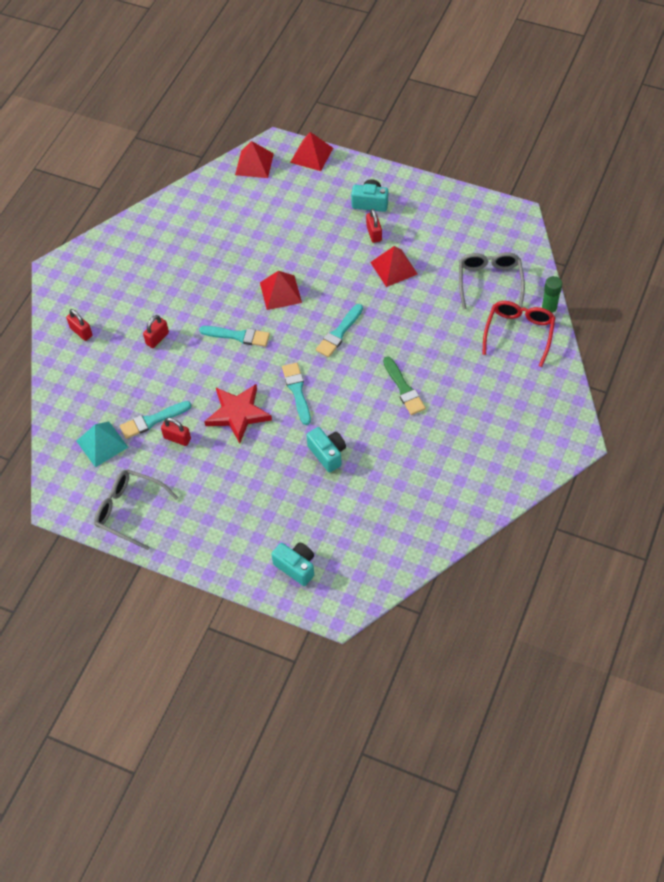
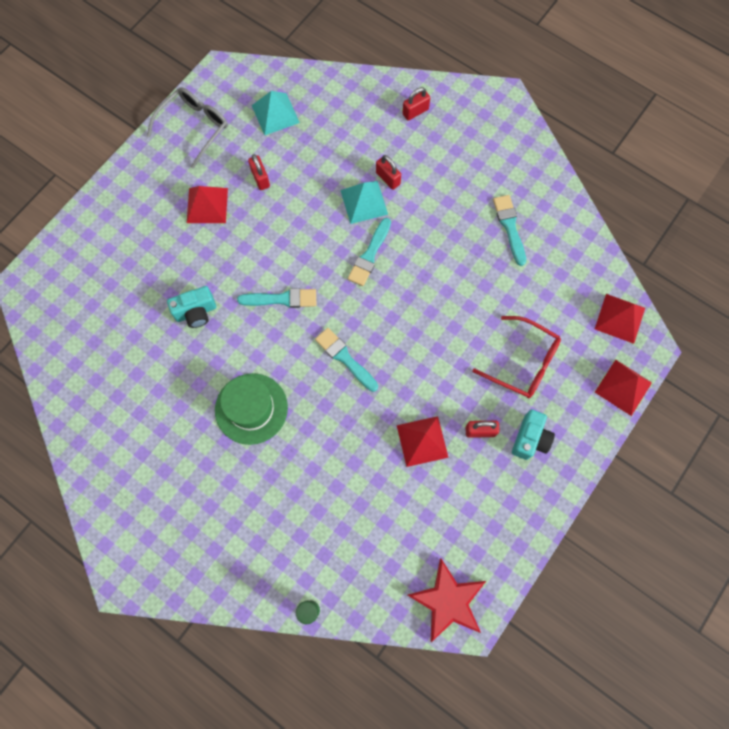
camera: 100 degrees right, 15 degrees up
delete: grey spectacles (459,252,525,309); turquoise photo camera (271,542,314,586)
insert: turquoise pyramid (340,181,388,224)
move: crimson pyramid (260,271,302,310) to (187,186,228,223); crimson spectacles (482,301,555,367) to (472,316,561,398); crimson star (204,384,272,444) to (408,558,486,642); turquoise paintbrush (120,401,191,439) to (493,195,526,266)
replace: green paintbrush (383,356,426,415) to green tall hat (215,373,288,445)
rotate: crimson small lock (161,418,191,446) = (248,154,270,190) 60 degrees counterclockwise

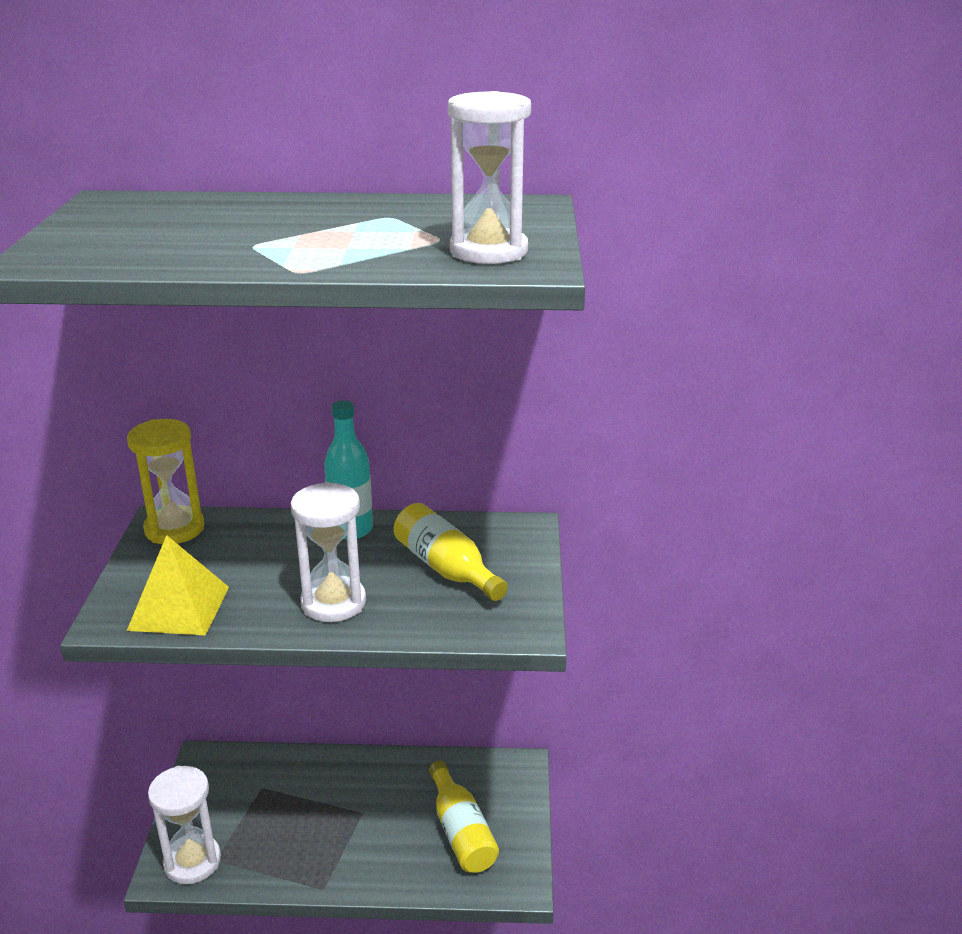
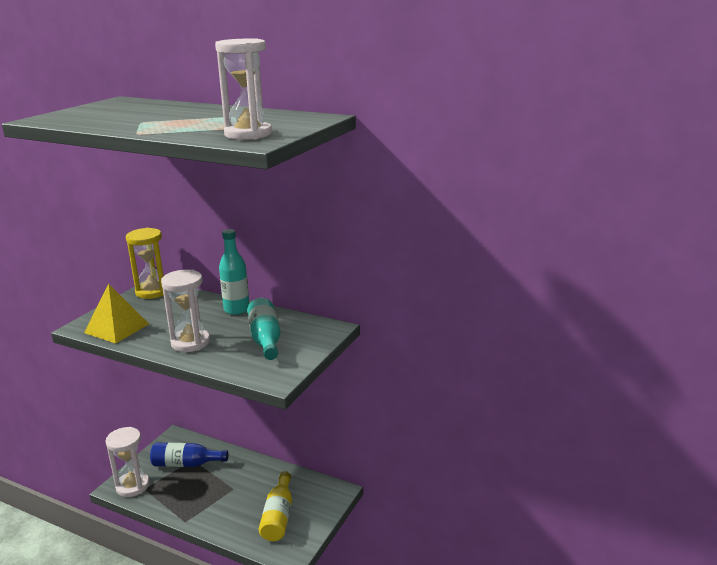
camera: 25 degrees right, 5 degrees down
insert: blue flask (150,443,229,467)
recolor: yellow flask (394,503,508,601) to turquoise flask (247,298,281,360)

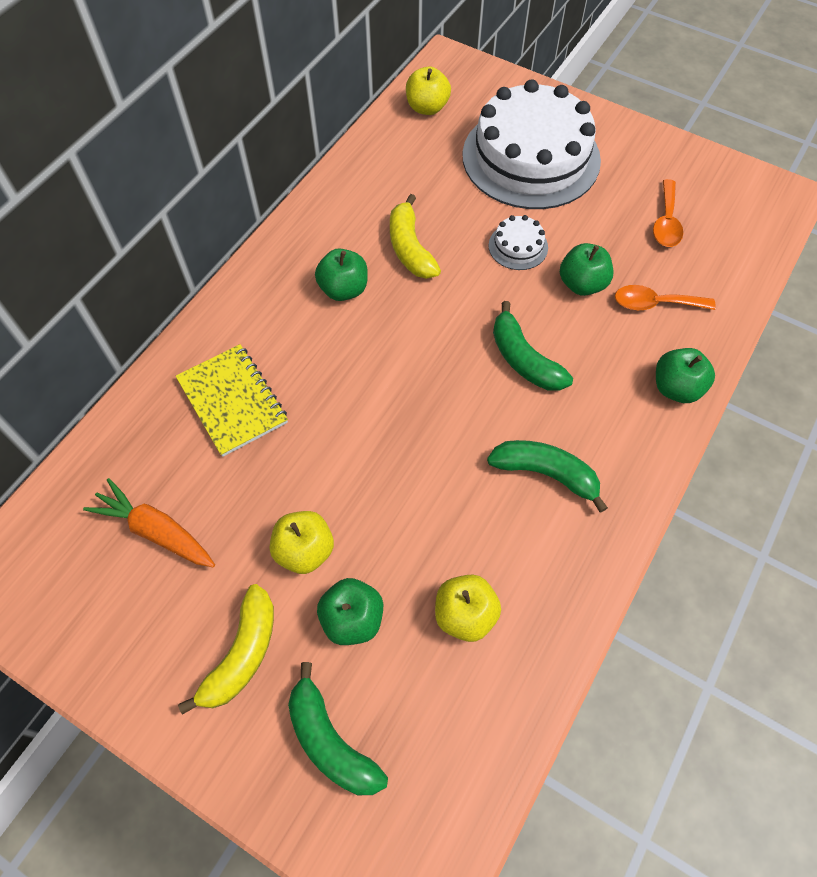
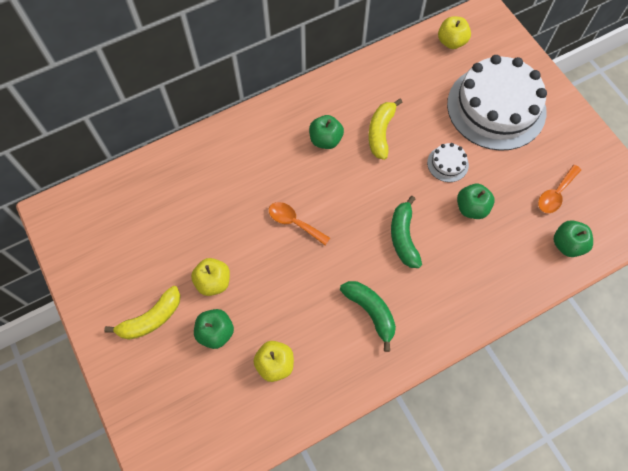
camera: 30 degrees right, 5 degrees up
delete: yellow notebook (176,344,288,457); bright orange root vegetable (83,478,215,567); green toy banana (288,662,388,795)
move: bright orange teaspoon (615,285,716,310) to (269,202,330,245); green apple (656,348,715,403) to (554,220,593,257)

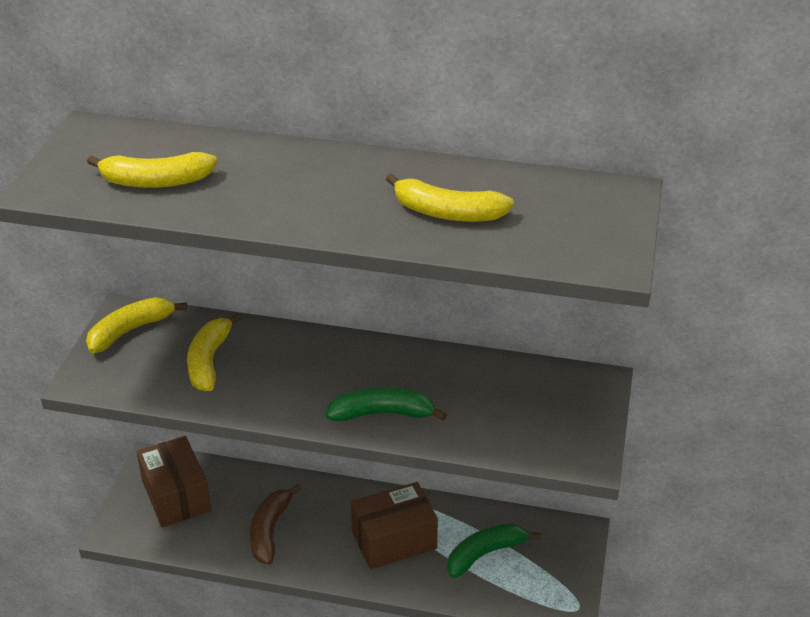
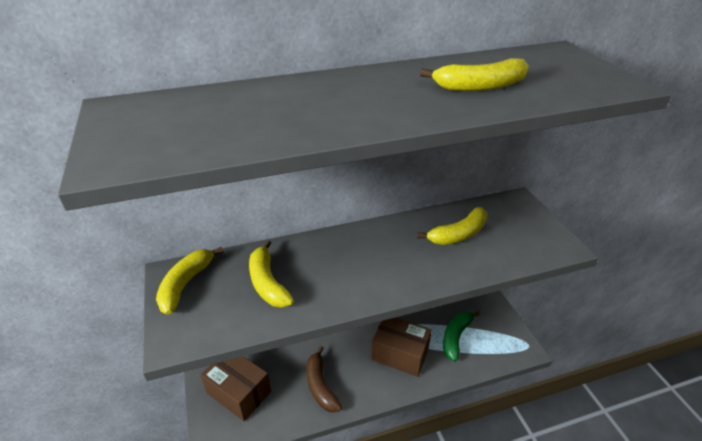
camera: 30 degrees left, 0 degrees up
delete: green toy banana (325,387,447,422)
move: yellow toy banana (87,152,217,188) to (417,207,487,245)
rotate: russet package (351,482,438,569) = (371,317,432,377) 75 degrees clockwise

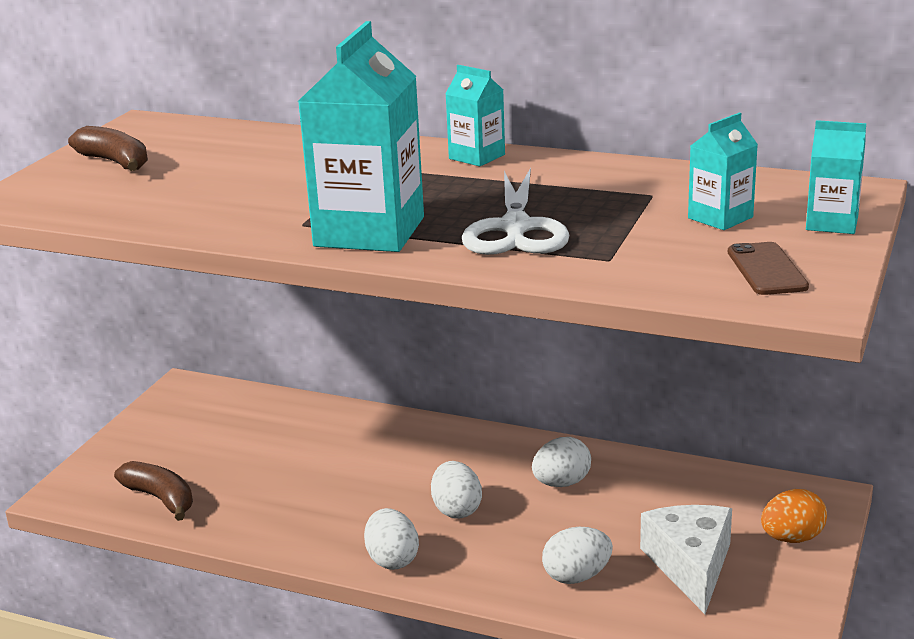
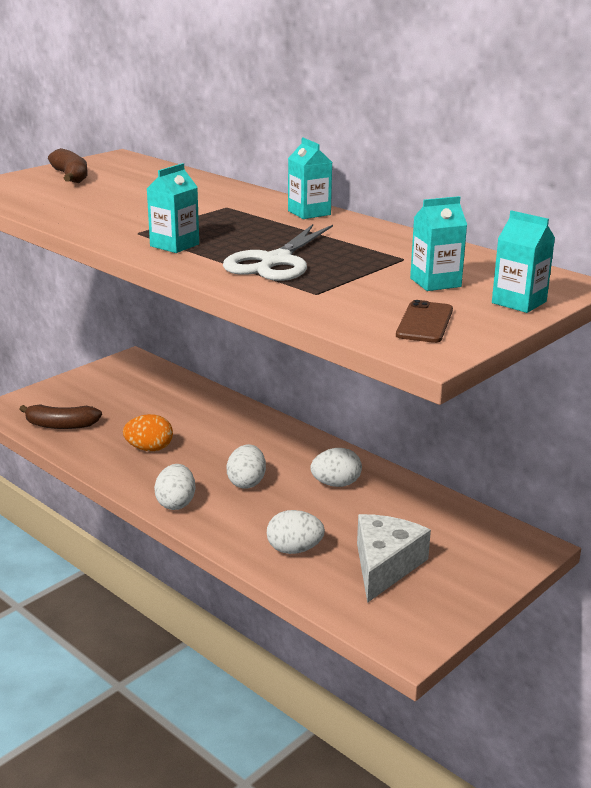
camera: 20 degrees right, 0 degrees up
move: bright orange egg (761,489,827,543) to (123,414,173,451)
rotate: russet toy banana (114,461,193,521) = (20,404,102,429) 120 degrees clockwise
resize: turquoise juice carton (298,21,424,252) = (147,163,199,253) x0.51

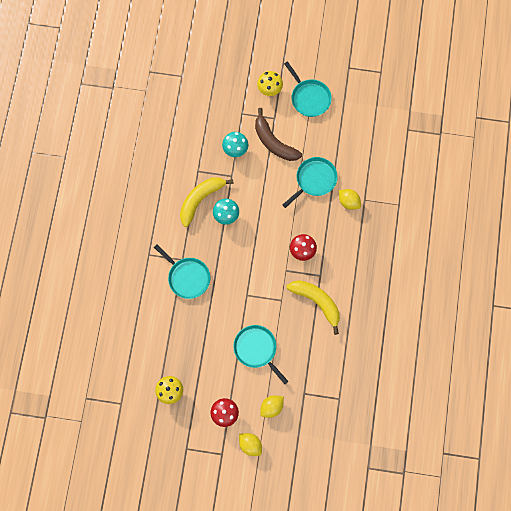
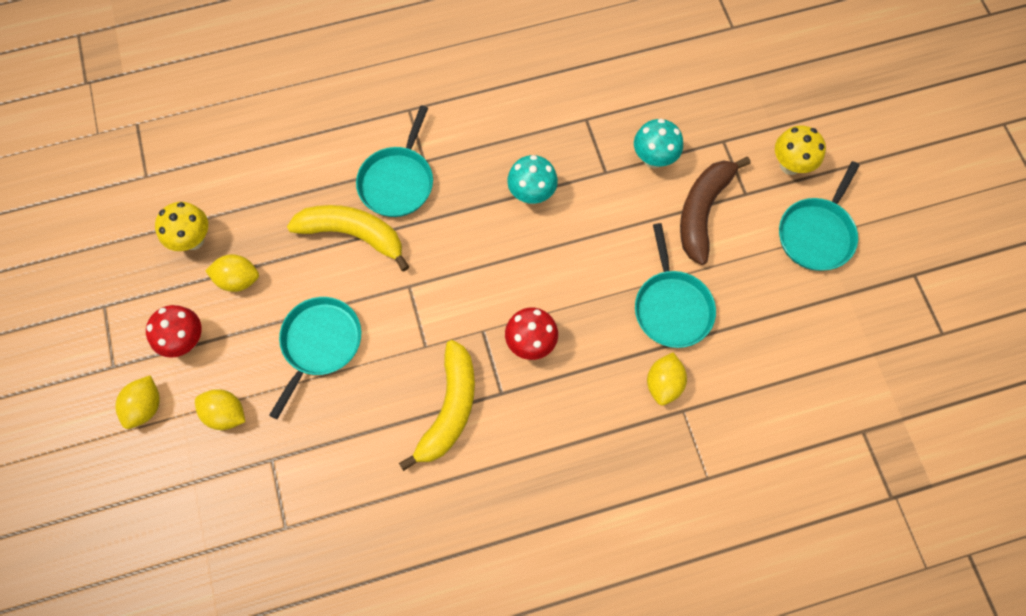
camera: 65 degrees right, 5 degrees down
insert: yellow toy lemon (205,254,259,292)
move: yellow toy banana (180,177,234,227) to (287,205,409,271)
rotate: turquoise skillet (283,157,338,208) = (635,223,716,348) 60 degrees clockwise

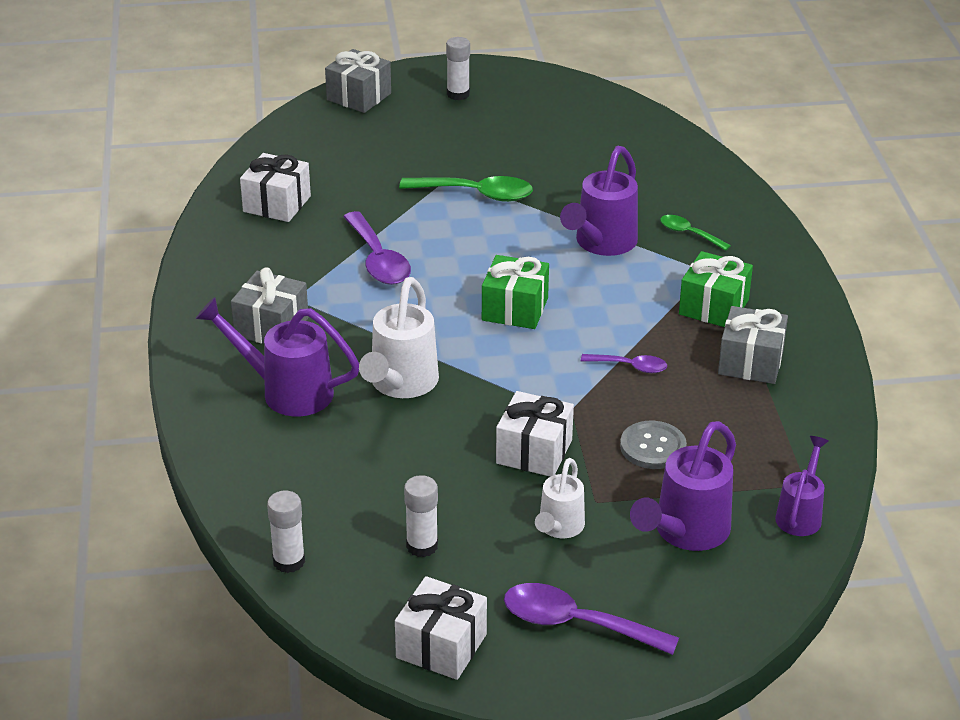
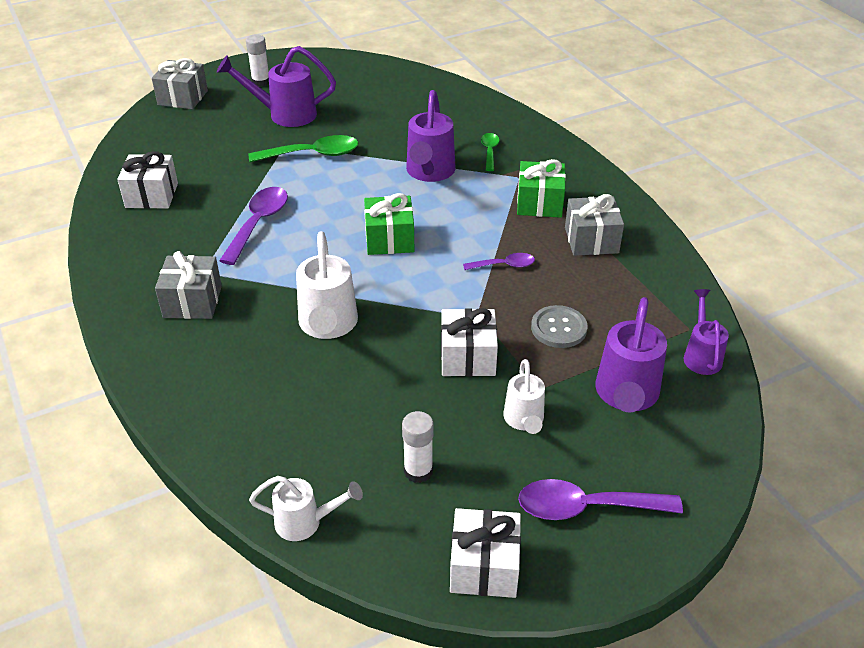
camera: 20 degrees left, 5 degrees up
move: violet watering pot (195,297,359,416) to (217,46,336,127)
replace: pure white glue stick (267,491,305,573) to pure white watering pot (249,476,363,541)
rotate: violet teaspoon (343,211,411,285) = (219,187,288,265) 120 degrees counterclockwise; green teaspoon (660,215,731,251) = (481,133,499,171) 75 degrees clockwise

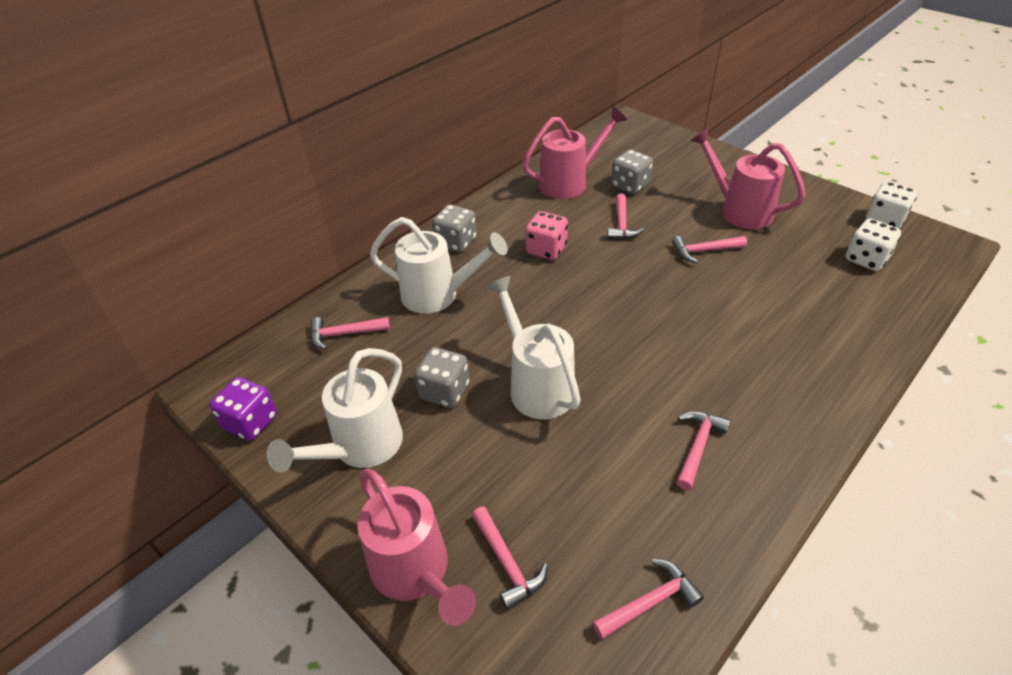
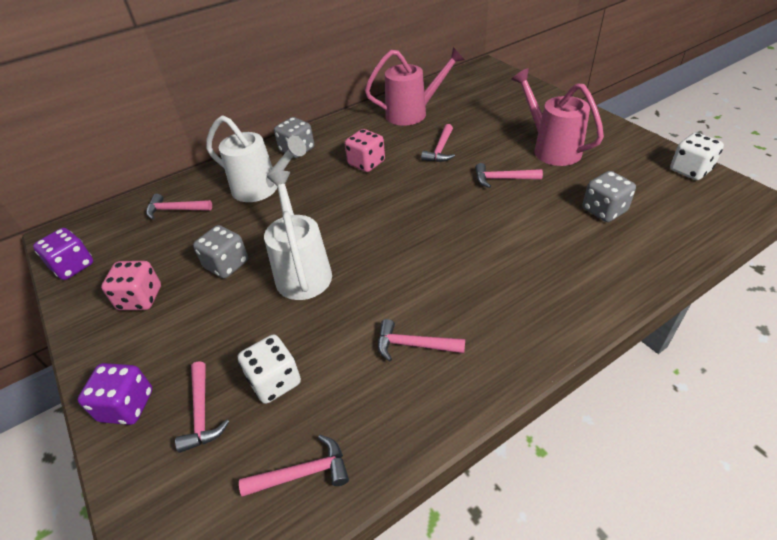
camera: 15 degrees right, 0 degrees up
move: grey game die (611,150,653,194) to (583,171,636,222); pure white game die (846,218,901,271) to (238,334,301,404)
replace: pure white watering pot (267,348,403,473) to rosy game die (101,261,161,310); rosy watering pot (357,469,476,625) to violet game die (78,363,153,425)
rotate: rosy claw hammer (676,411,730,490) = (378,319,465,362) 120 degrees counterclockwise

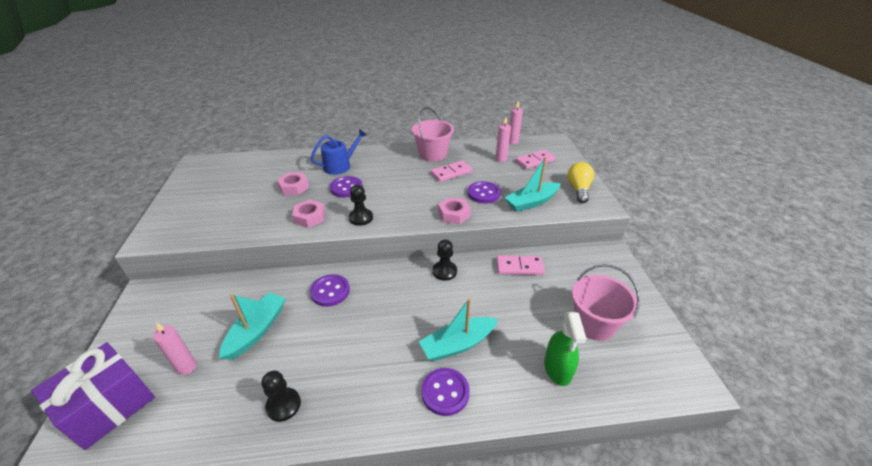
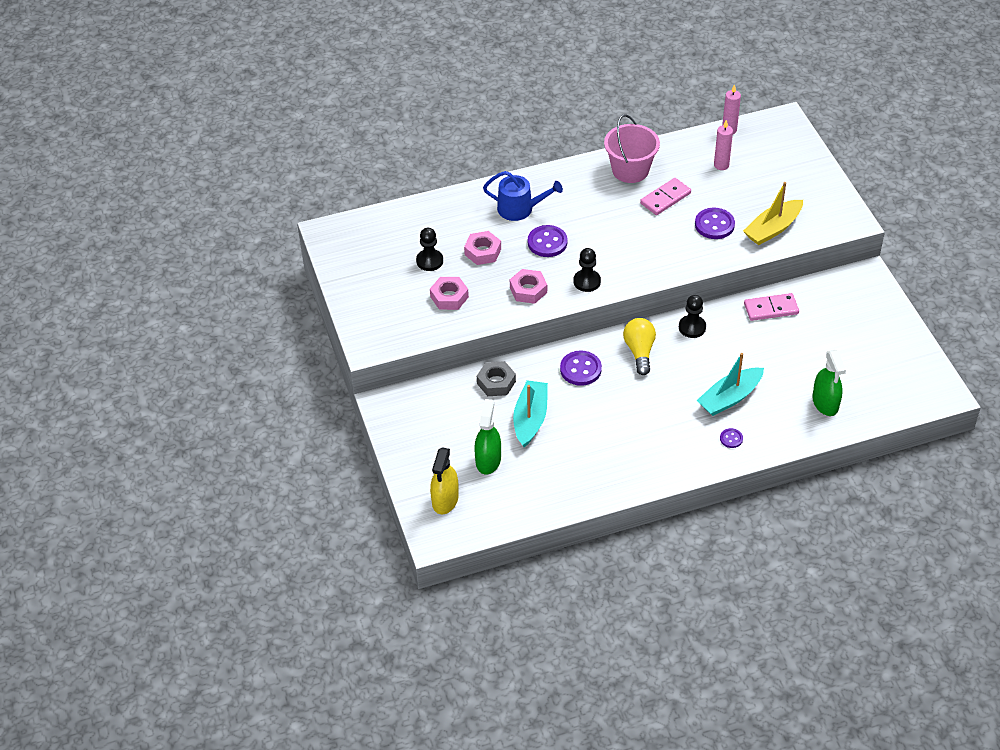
camera: 10 degrees left, 10 degrees up
delete: rosy domino piece (516,150,556,169); rosy pail (572,264,640,341)
insert: grey hexagon nut (477,361,516,396)
move: yellow lightbulb (567,162,594,203) to (623,318,656,375); rosy hexagon nut (438,197,471,224) to (430,277,469,310); black chess pawn (262,371,301,422) to (416,228,443,271)
replace: rosy wax candle (153,322,197,375) to green sprayer (474,399,501,475); violet present (31,342,155,450) to yellow sprayer (430,447,459,514)
recolor: turquoise sailboat (504,157,561,212) to yellow sailboat (743,182,803,245)
rotate: blue watering pot (311,129,367,175) = (483,171,563,221) 60 degrees clockwise
resize: violet button (421,368,470,416) = (720,428,743,448) x0.53

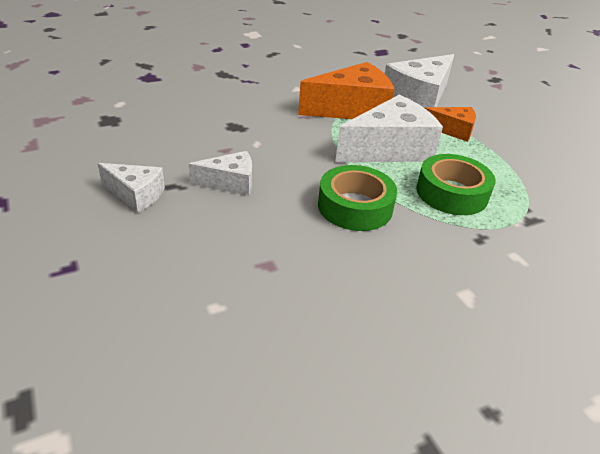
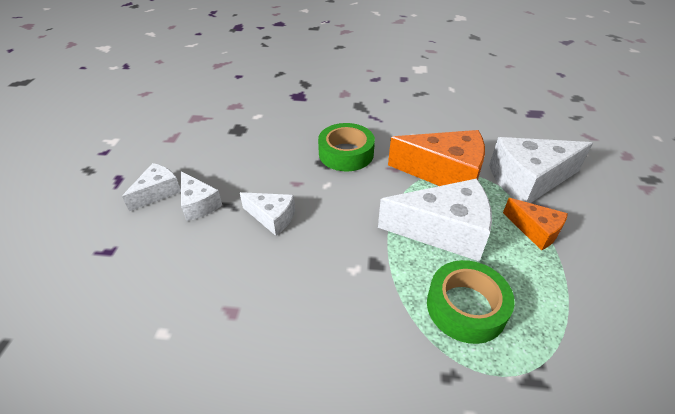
camera: 35 degrees right, 5 degrees up
insert: pure white cheese wedge (122,163,181,211)
move: green sticky tape (318,165,397,231) to (318,123,375,171)

